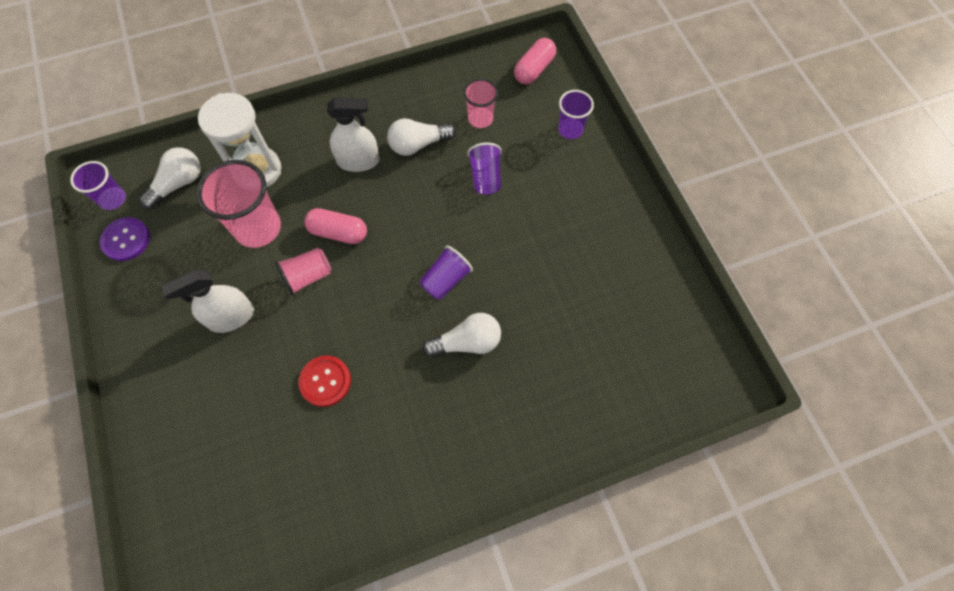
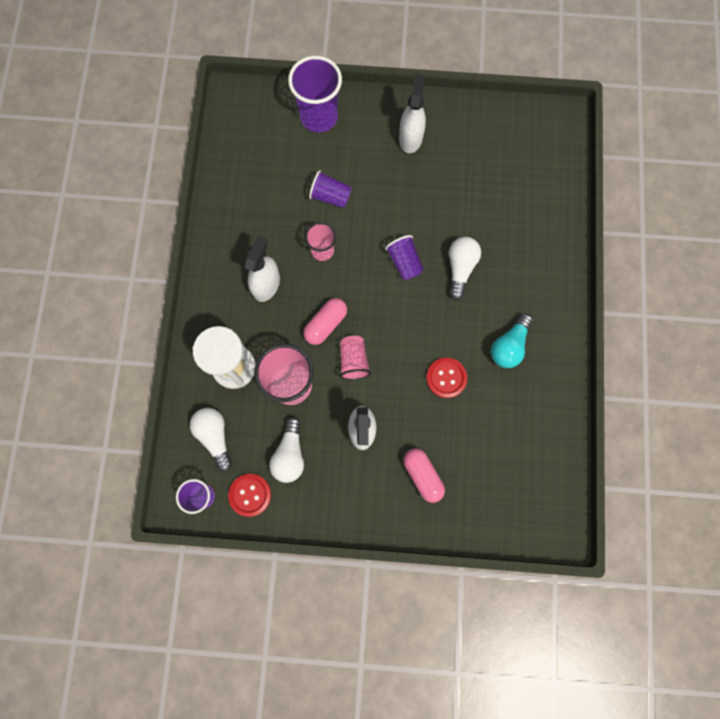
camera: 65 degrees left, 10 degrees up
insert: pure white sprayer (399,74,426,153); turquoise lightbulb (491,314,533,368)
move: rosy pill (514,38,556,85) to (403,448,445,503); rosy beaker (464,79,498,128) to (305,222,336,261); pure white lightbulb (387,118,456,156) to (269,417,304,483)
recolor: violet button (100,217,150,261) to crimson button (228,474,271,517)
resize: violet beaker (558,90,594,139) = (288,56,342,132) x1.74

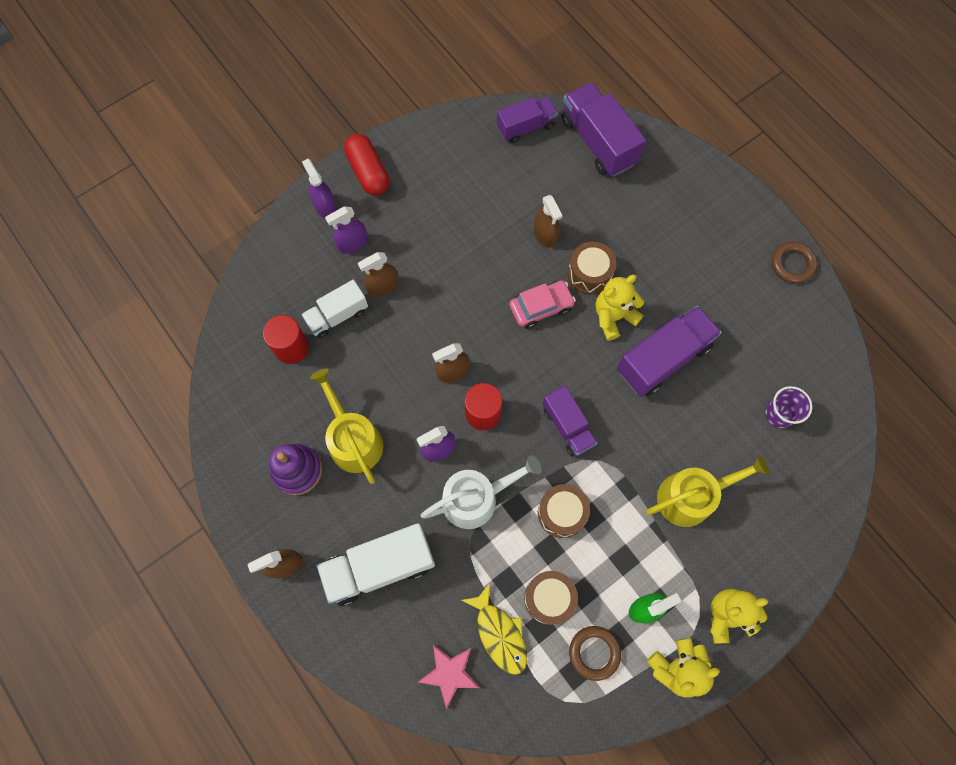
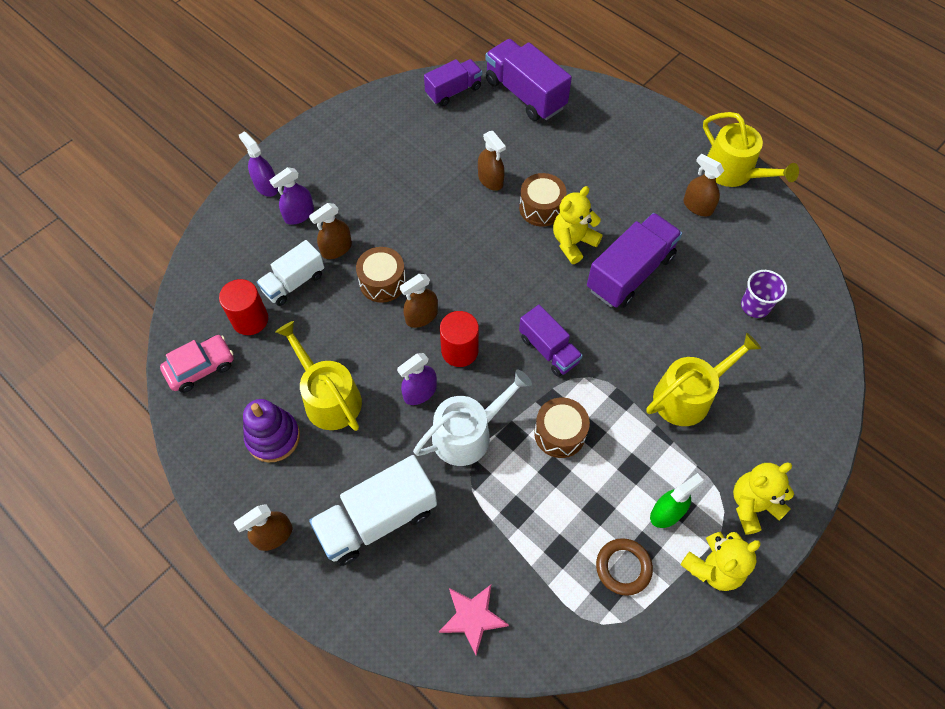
camera: 10 degrees left, 10 degrees down
delete: crimson pill (344,134,389,195); yellow fish (462,583,527,675)
insert: russet sprayer (683,154,724,217)
move: rosy toy car (509,280,576,329) to (160,335,234,393); russet drum (524,571,578,625) to (356,247,406,303)
replace: russet hoop (772,242,817,283) to yellow watering pot (703,112,799,187)

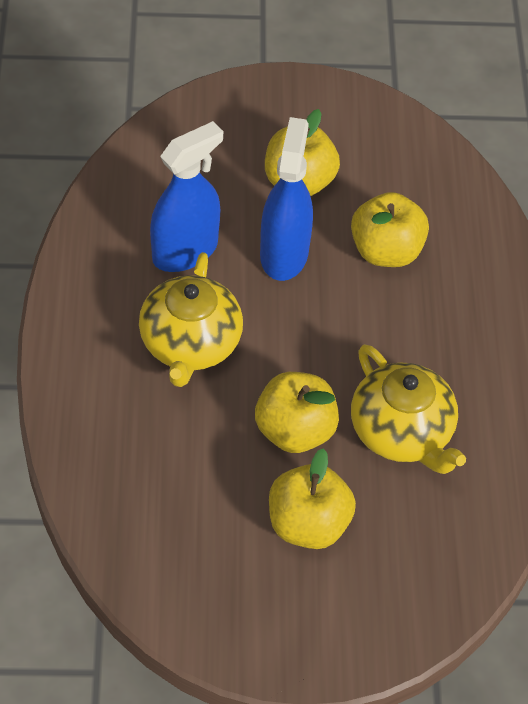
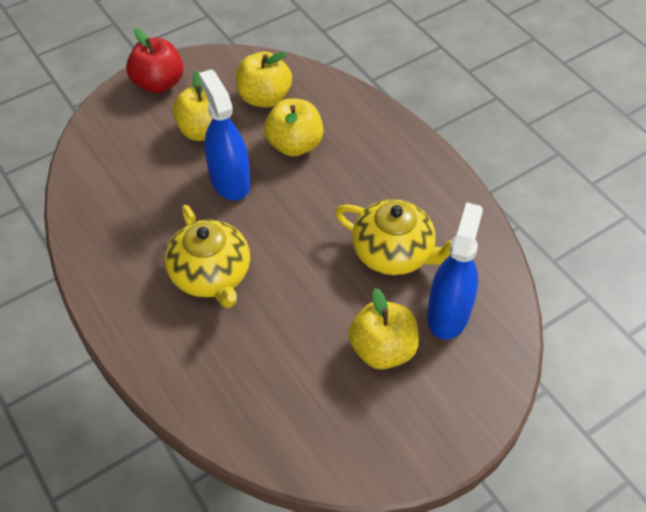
camera: 30 degrees left, 0 degrees up
insert: crimson apple (126,28,183,93)
move: blue sprayer (150,121,223,272) to (427,202,483,340); yellow apple (255,372,339,453) to (236,51,292,108)

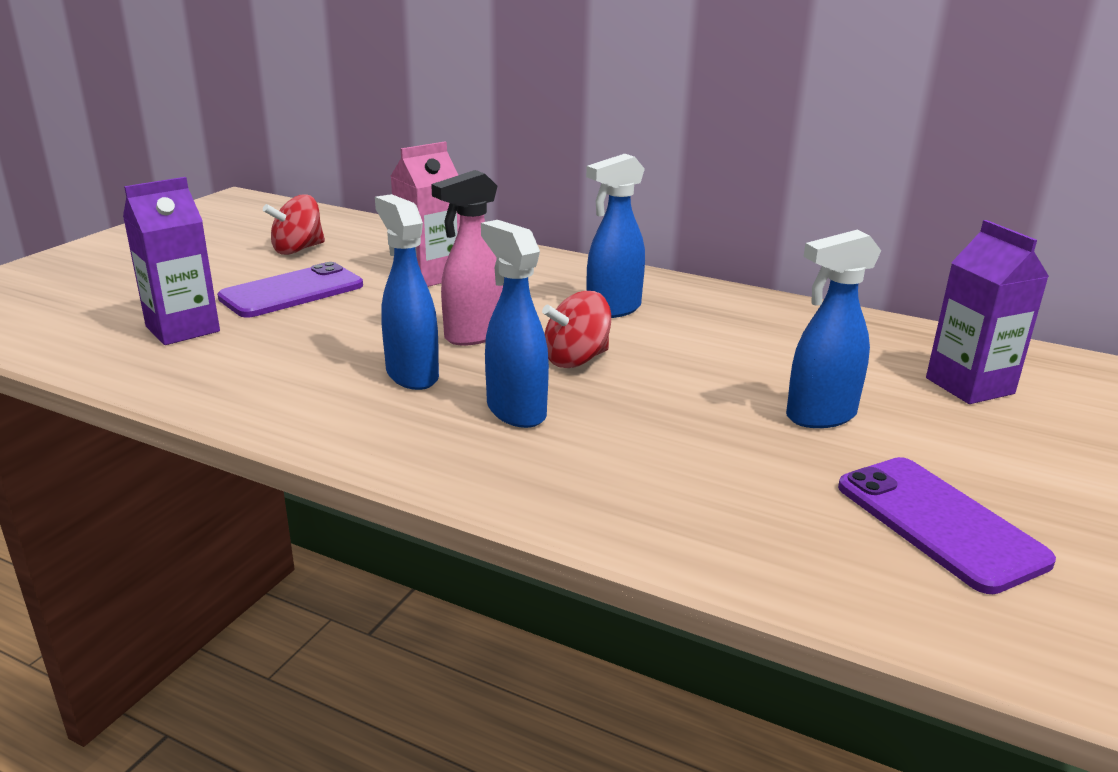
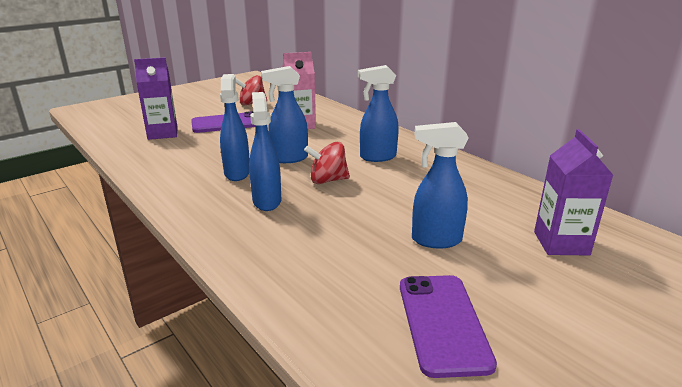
camera: 25 degrees right, 0 degrees up
recolor: rosy sprayer (431,170,503,346) to blue sprayer (261,66,308,163)

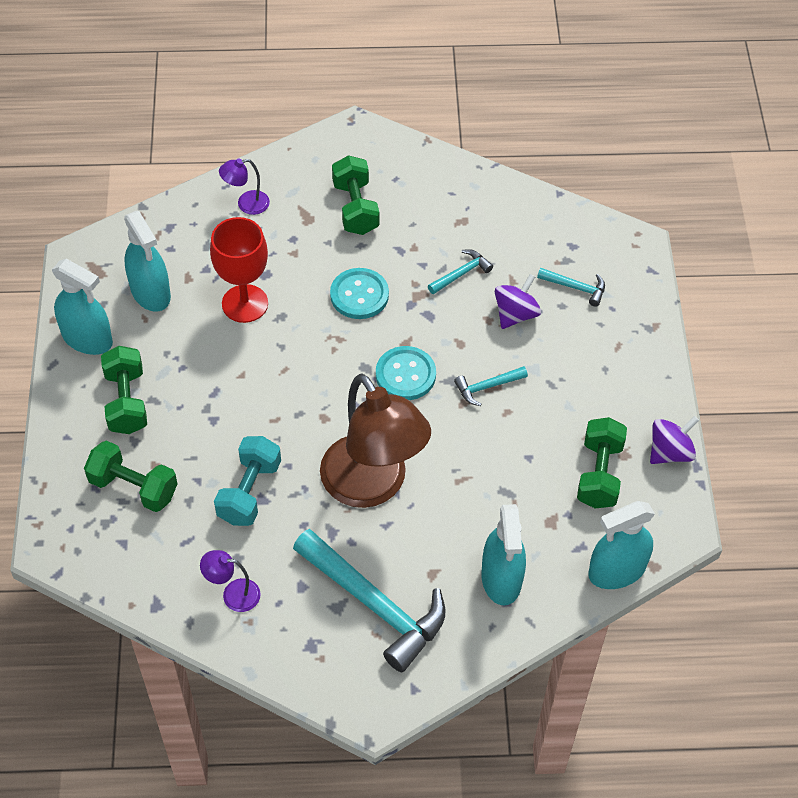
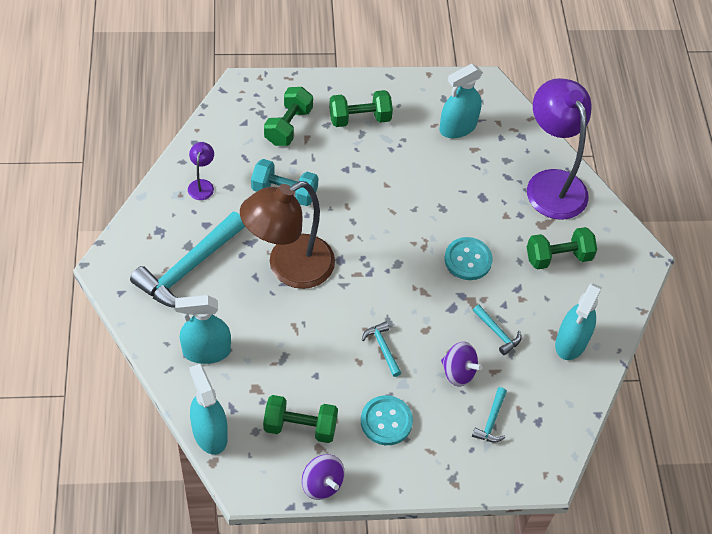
camera: 85 degrees right, 0 degrees up
delete: crimson chalice (210,217,268,323)
move: turquoise sprayer (52,259,113,355) to (555,283,602,360); turquoise button (376,346,436,400) to (361,395,413,445)
resize: violet reading lamp (219,159,270,215) = (527,78,591,220) x2.42

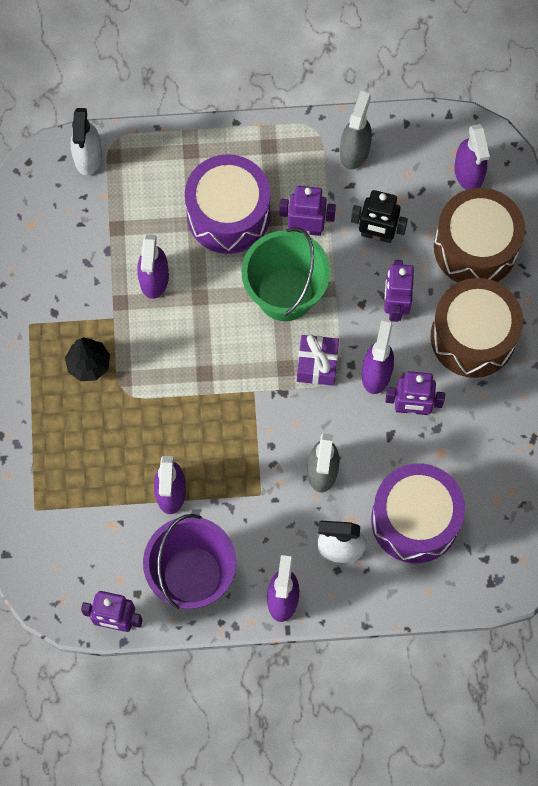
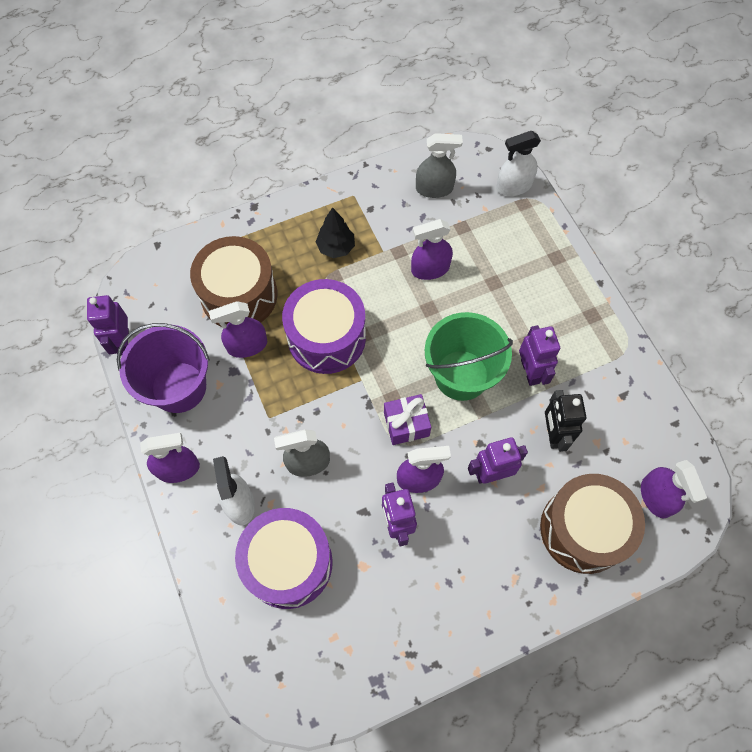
camera: 70 degrees right, 5 degrees down
move: grey sprayer (340,91,372,170) to (416,133,463,198); violet drum (185,154,271,254) to (282,279,366,374); russet drum (430,278,523,378) to (190,236,277,327)
rotate: violet sprayer (454,124,490,190) = (641,460,707,518) 75 degrees counterclockwise

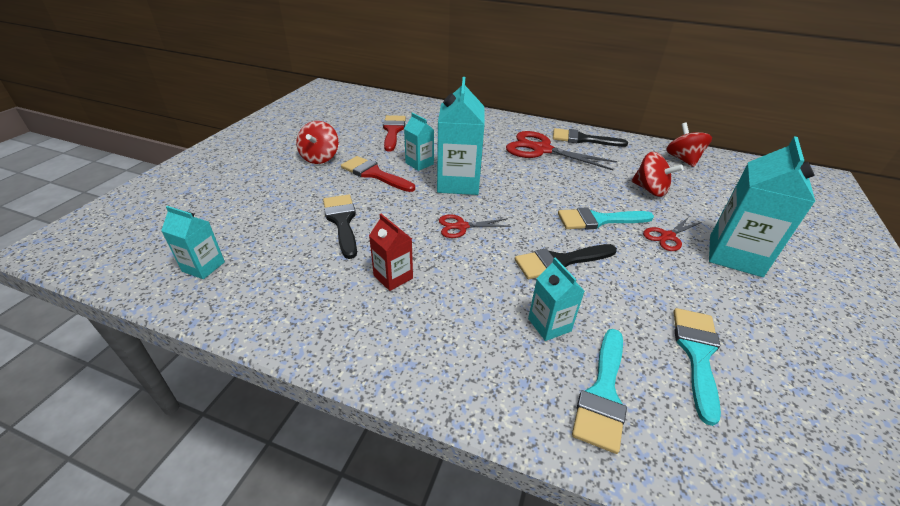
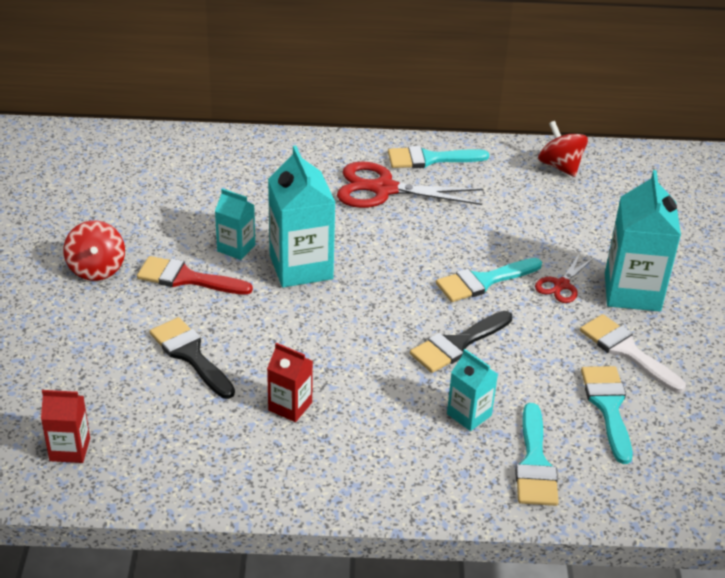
camera: 20 degrees left, 0 degrees up
delete: crimson paintbrush (383,115,406,152); crimson whirligig (632,152,683,197); crimson scissors (439,214,511,238)
insert: pure white paintbrush (580,314,686,393)
recolor: black paintbrush (553,128,628,147) to turquoise paintbrush (388,146,489,168); turquoise juice carton (161,206,225,279) to crimson juice carton (41,390,90,463)

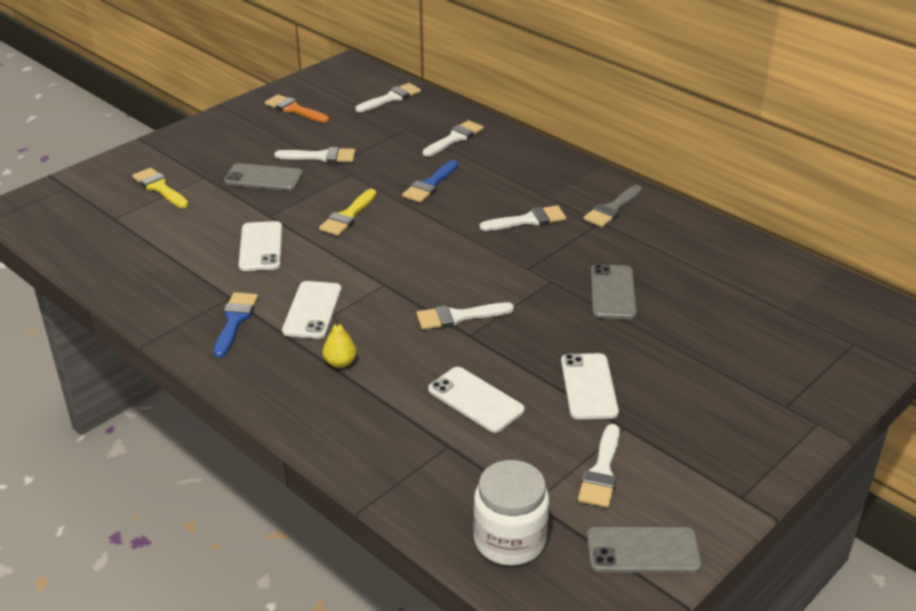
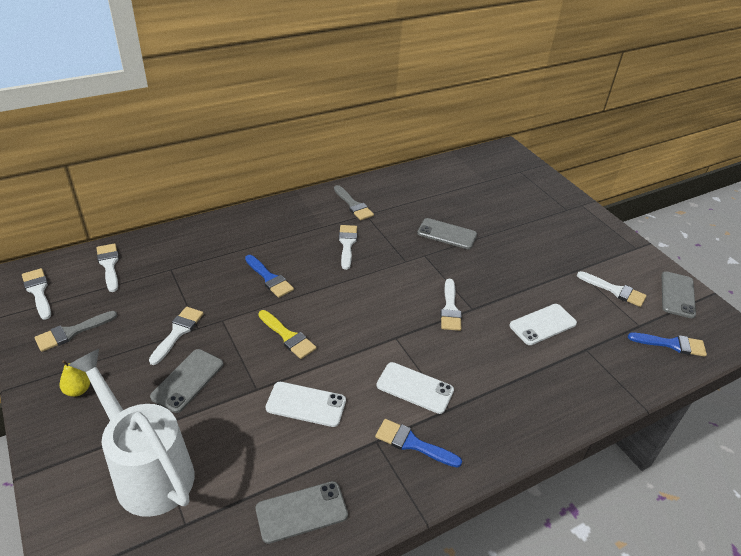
camera: 75 degrees left, 5 degrees up
delete: pure white phone (561,353,619,419)
insert: grey phone (256,481,348,544)
move: pure white paintbrush (422,120,484,157) to (22,268,51,320); yellow pear (323,317,357,368) to (60,360,90,397)
replace: yellow paintbrush (132,168,189,208) to pure white watering pot (68,349,194,517); pure white preserve jar (473,460,549,566) to blue paintbrush (628,333,707,357)
recolor: bright orange paintbrush (265,94,329,123) to grey paintbrush (34,311,118,352)

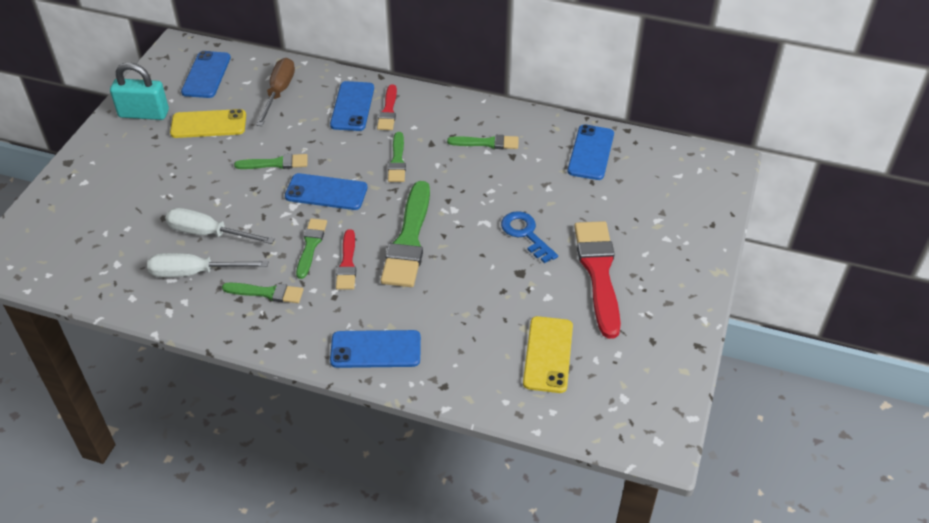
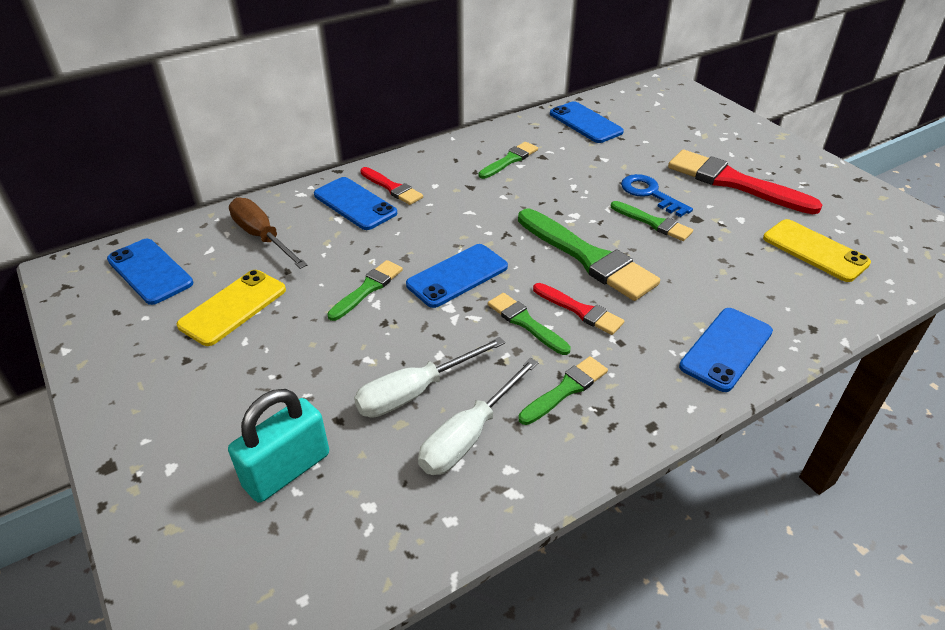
camera: 50 degrees left, 5 degrees down
move: turquoise small lock (110,62,169,120) to (228,389,329,503); green paintbrush (388,132,406,182) to (611,201,693,241)
rotate: blue door key (501,211,558,263) = (621,174,693,217) 45 degrees clockwise

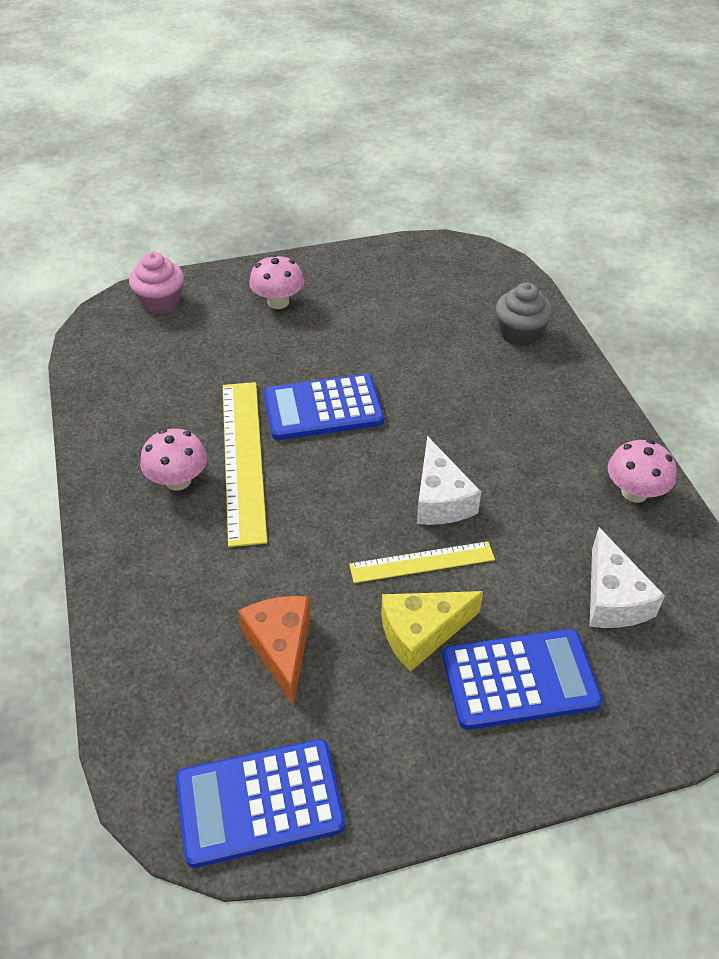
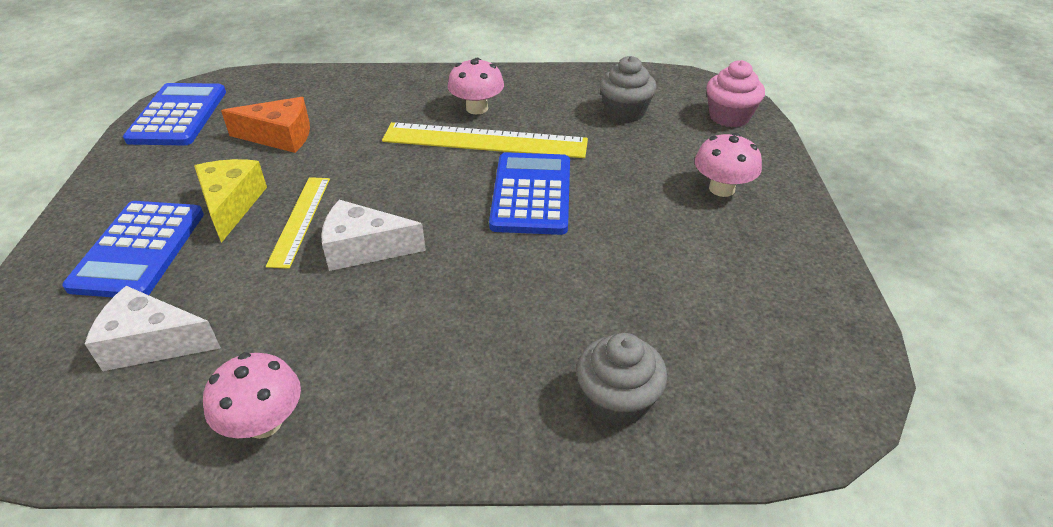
camera: 105 degrees right, 5 degrees down
insert: grey muffin (599,56,657,123)

